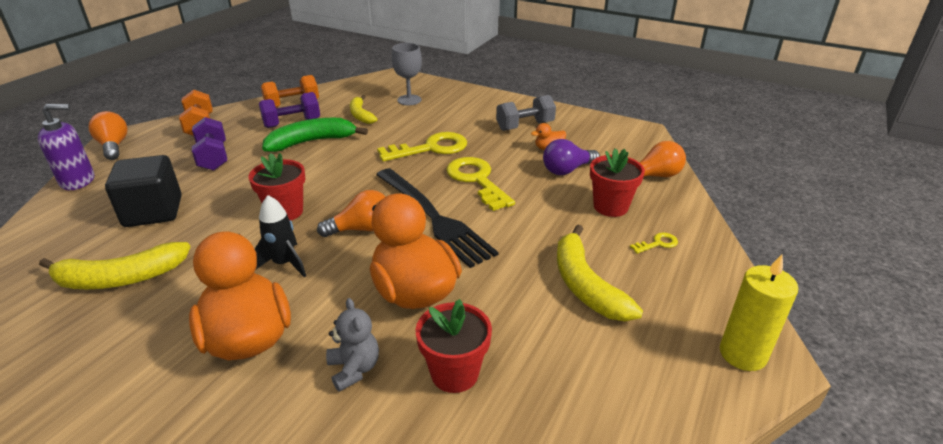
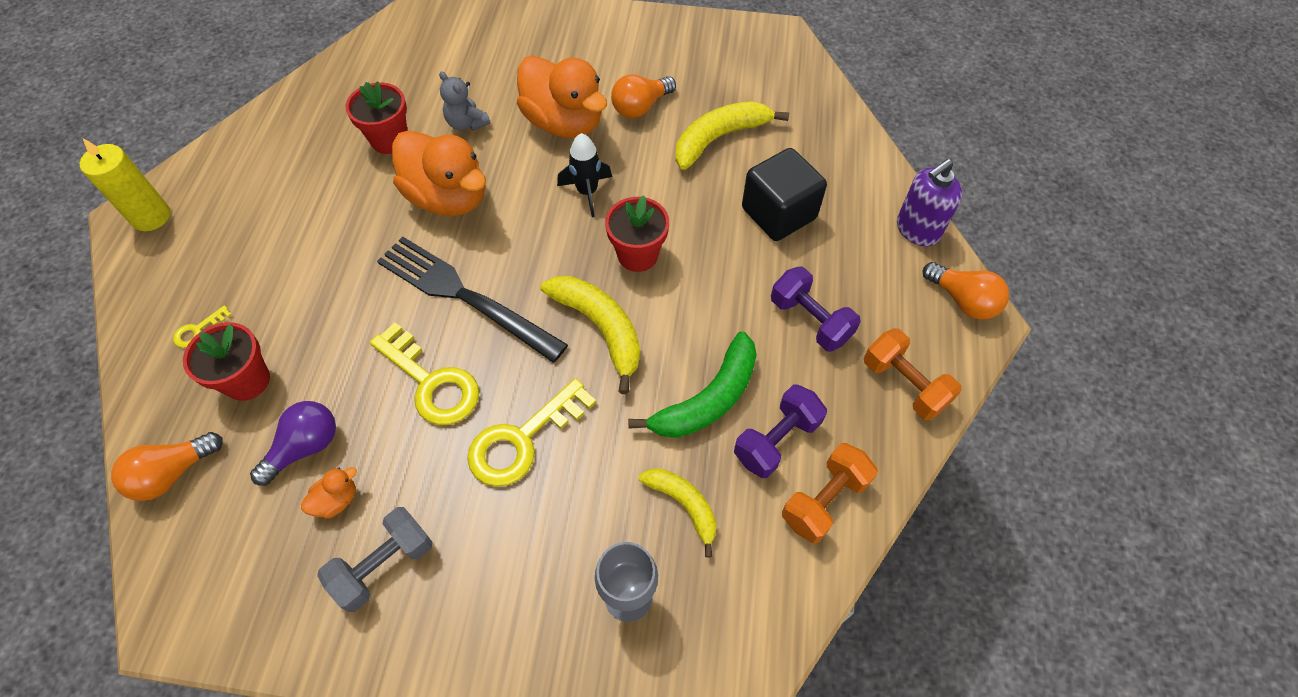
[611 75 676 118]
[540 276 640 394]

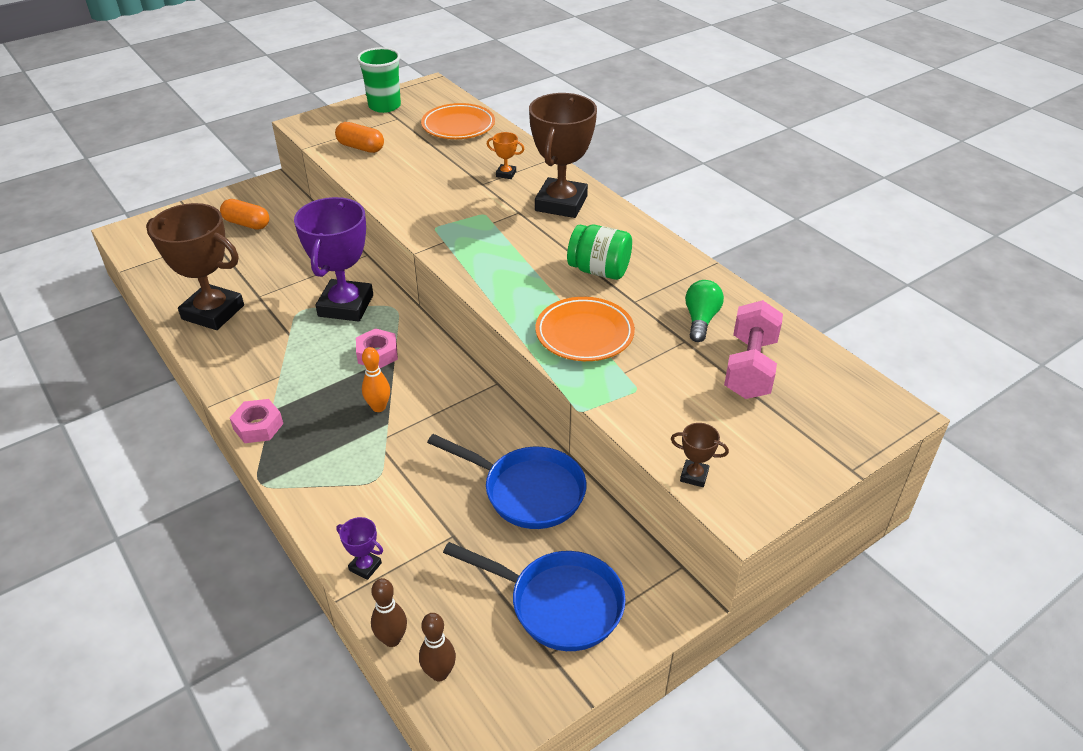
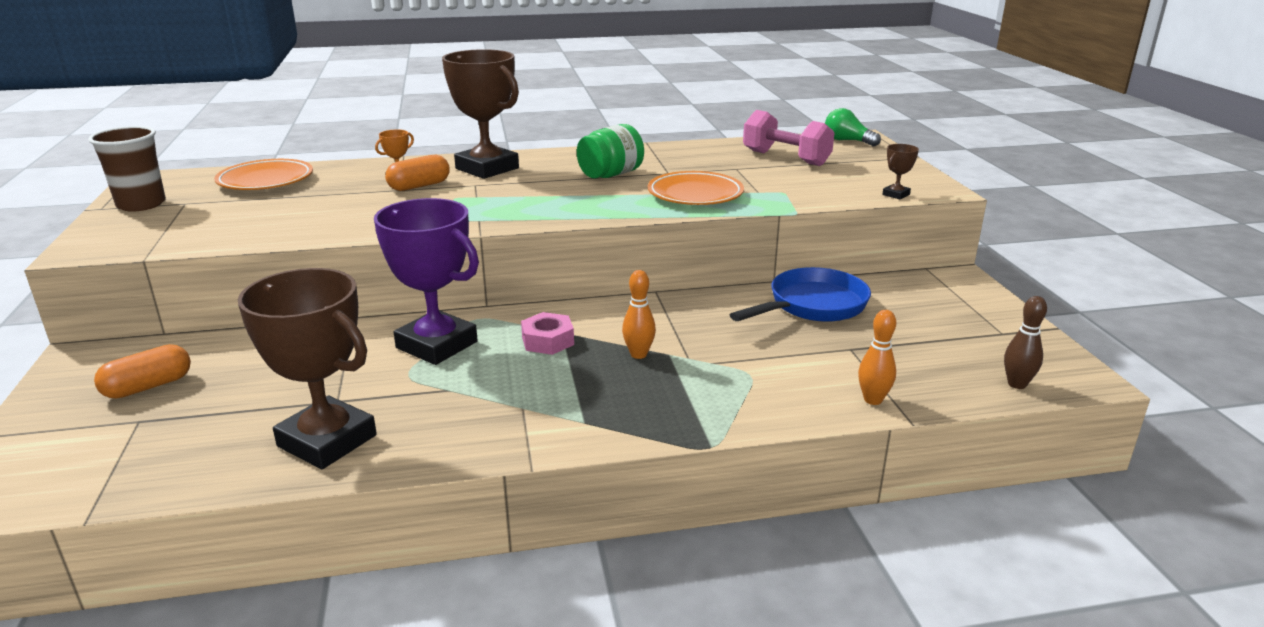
[88 126 166 212]
[385 155 450 191]
[238 268 377 469]
[825 108 881 146]
[230 399 283 443] (first image)
[858 310 896 405]
[443 542 626 651] (first image)
[371 578 407 647] (first image)

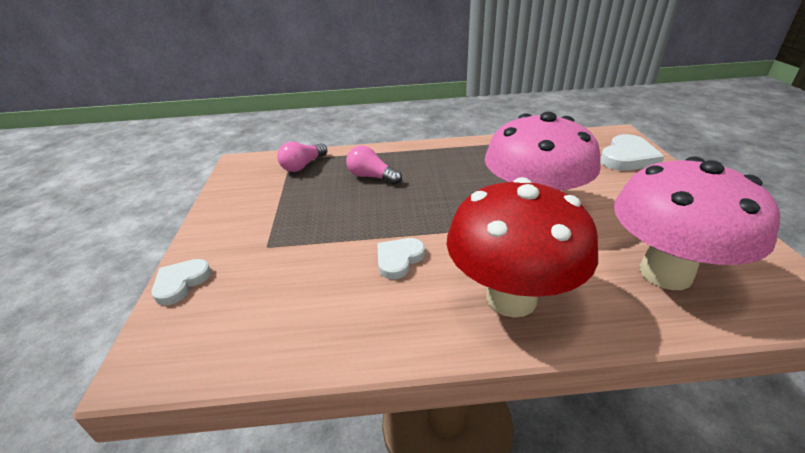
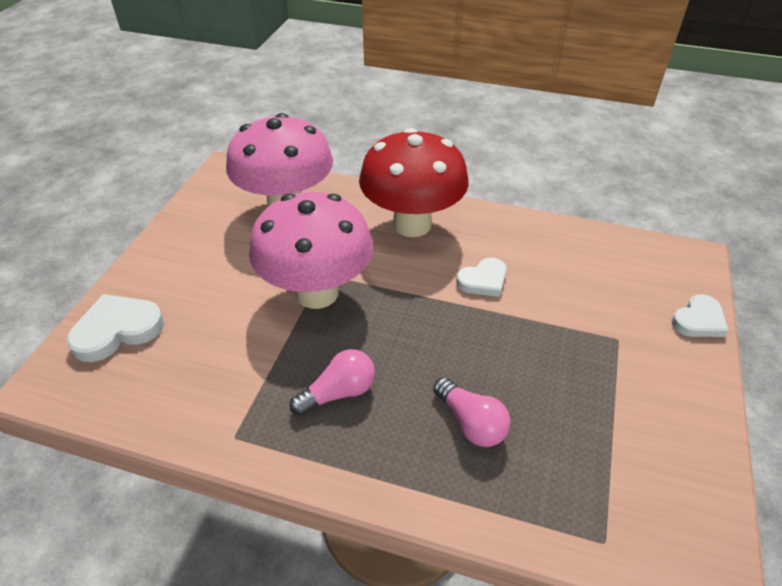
[290 349 375 416]

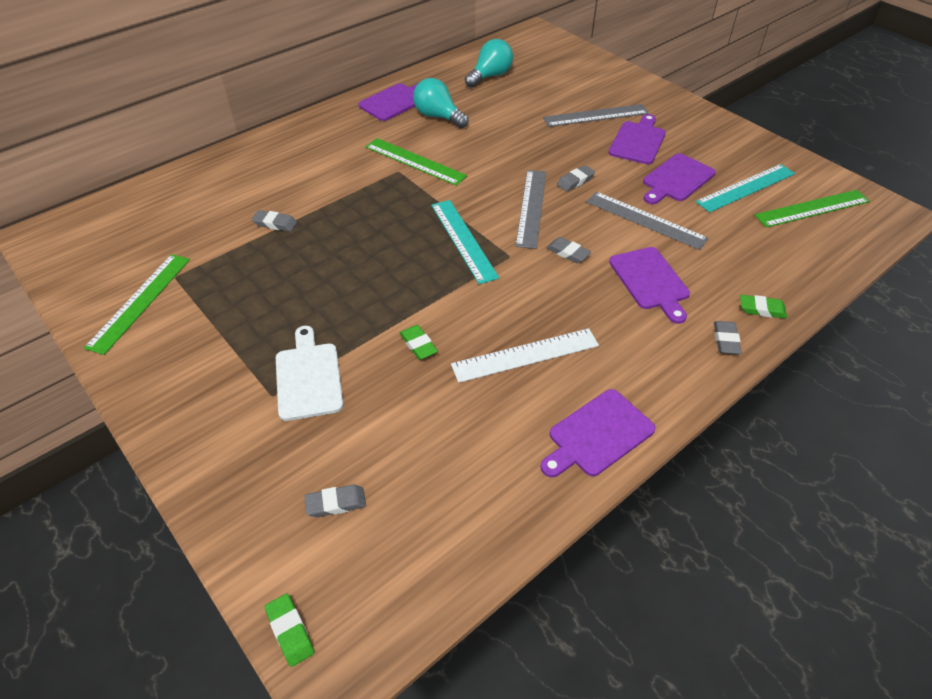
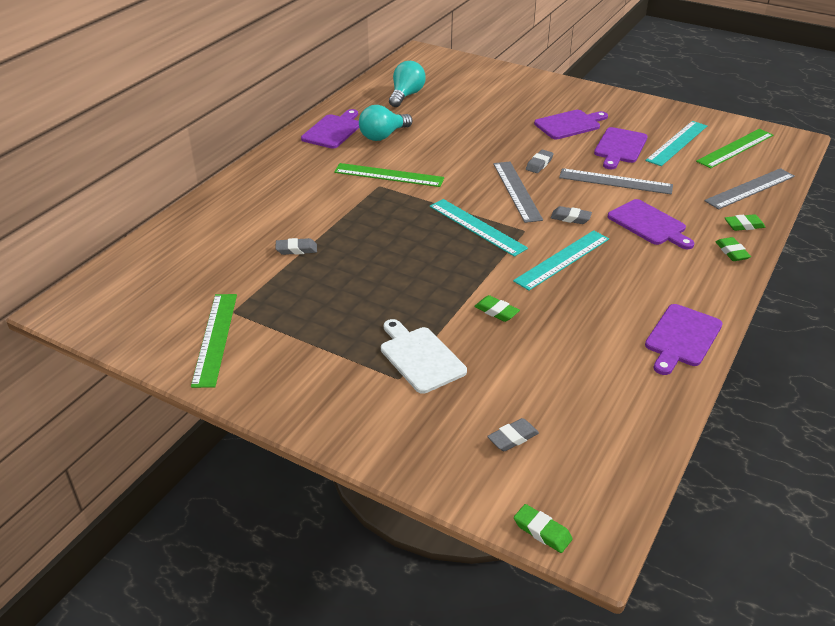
[359 105 412 141]
[704 168 795 209]
[534 110 608 139]
[716 237 751 261]
[451 328 599 383] (first image)
[513 230 609 290]

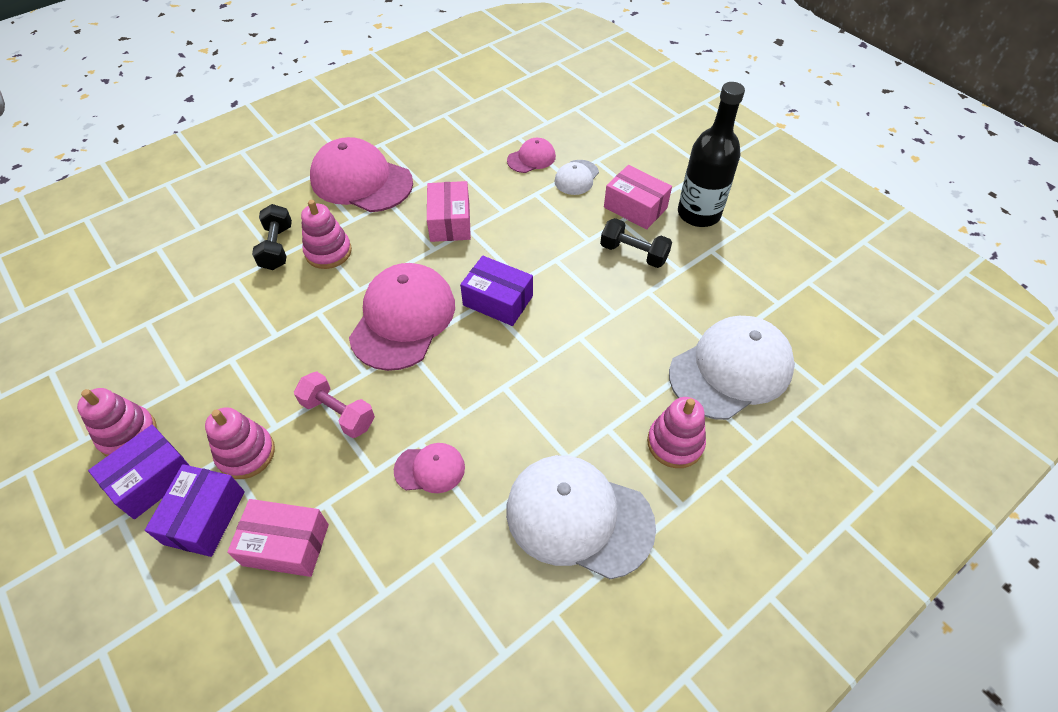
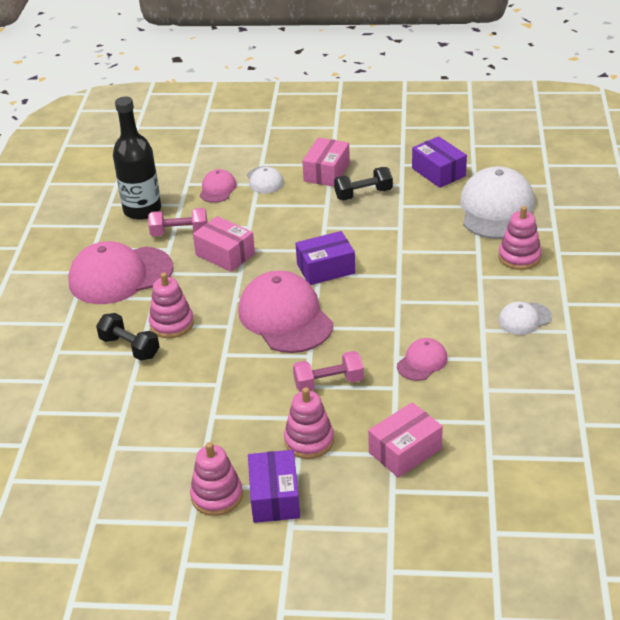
[113 96 161 220]
[302 138 350 187]
[498 301 552 335]
[412 136 467 188]
[148 208 207 236]

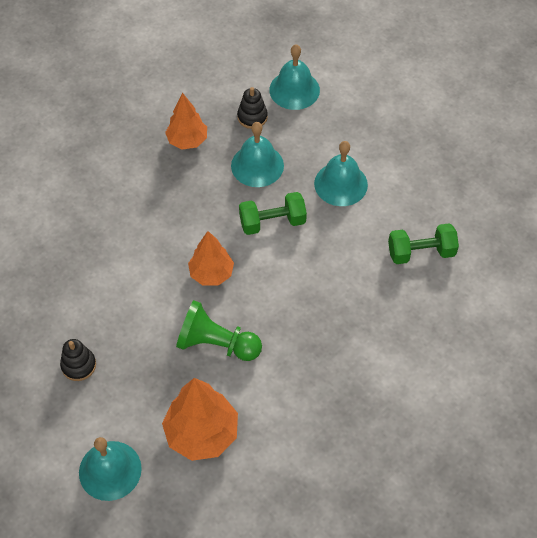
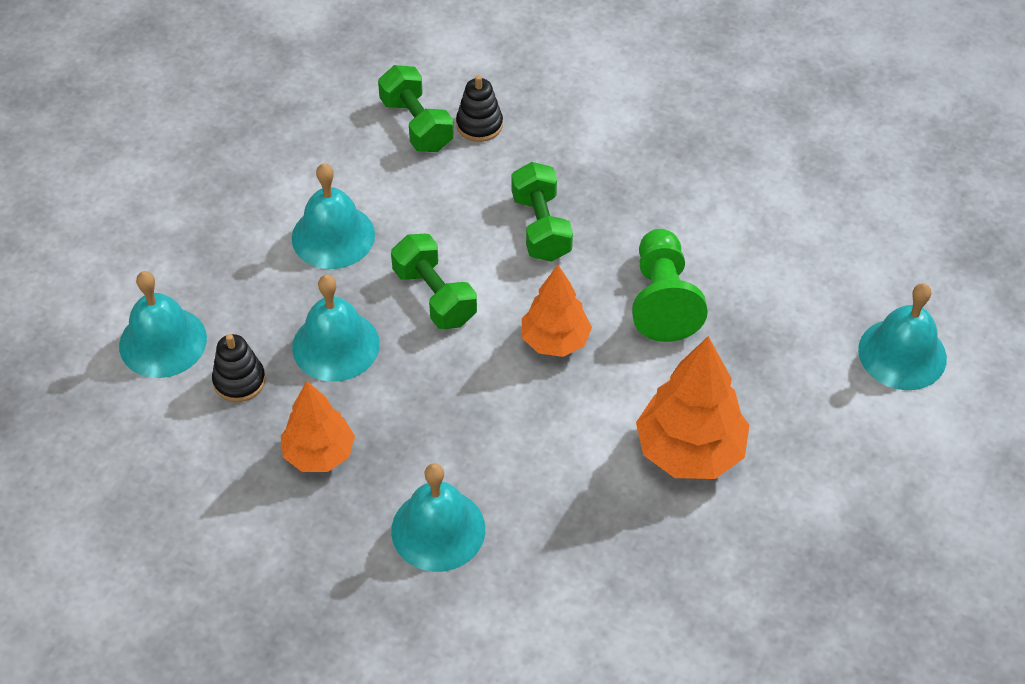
[456 75 503 142]
[636 336 750 479]
[512 162 573 262]
[391 463 485 572]

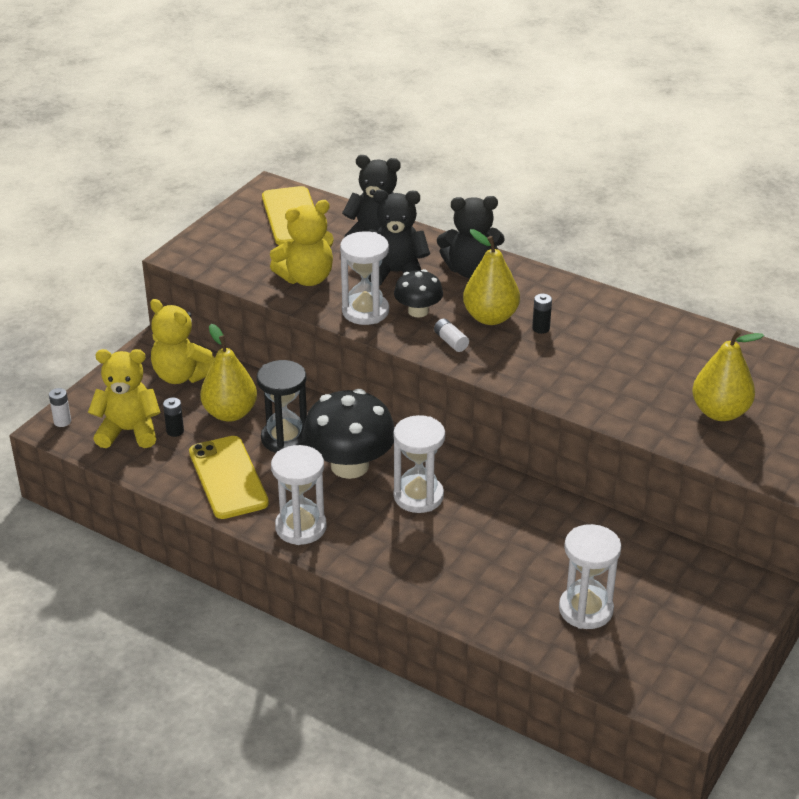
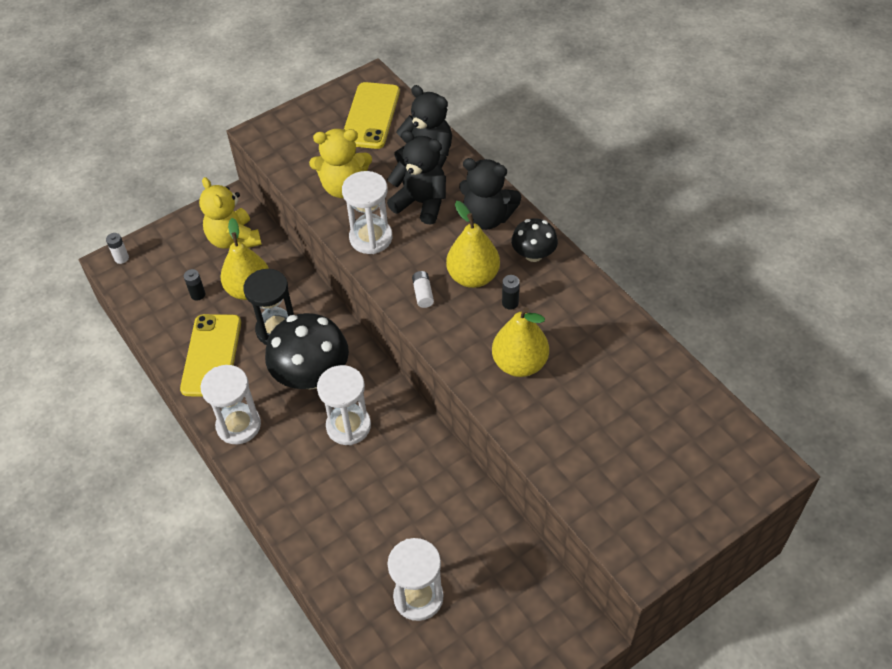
[511 218 558 262]
[492 307 549 377]
[88 349 161 448] (first image)

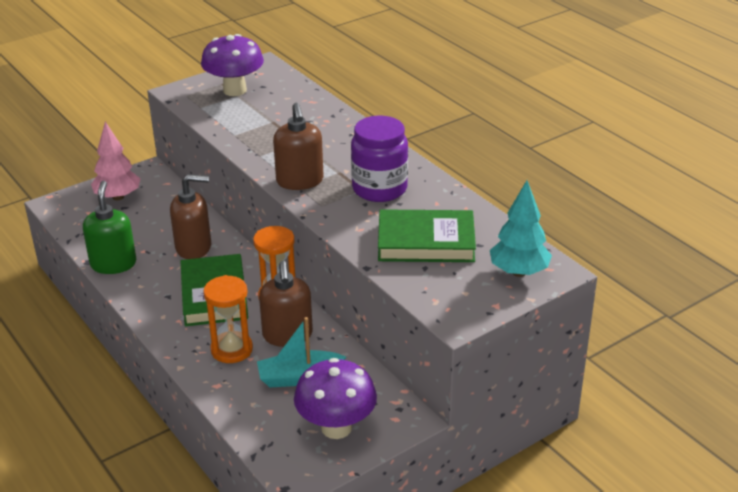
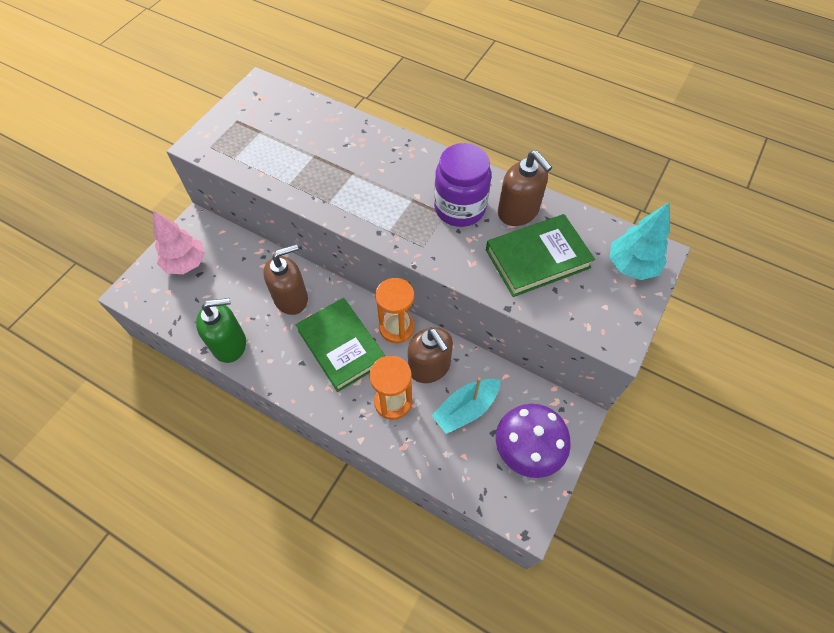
[201 34 264 96] (first image)
[498 150 552 226]
[196 298 246 363]

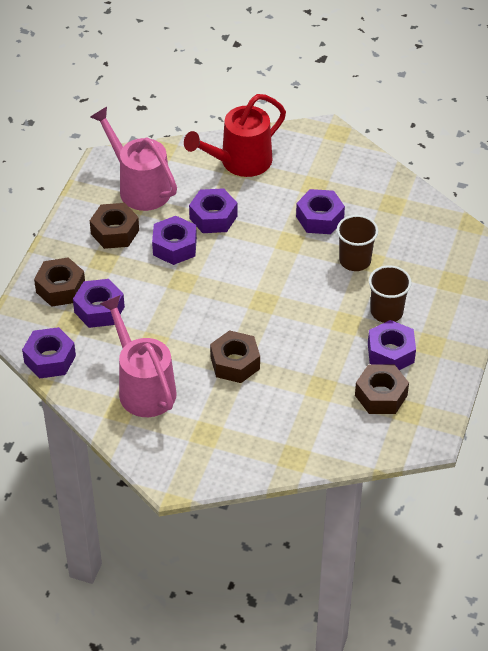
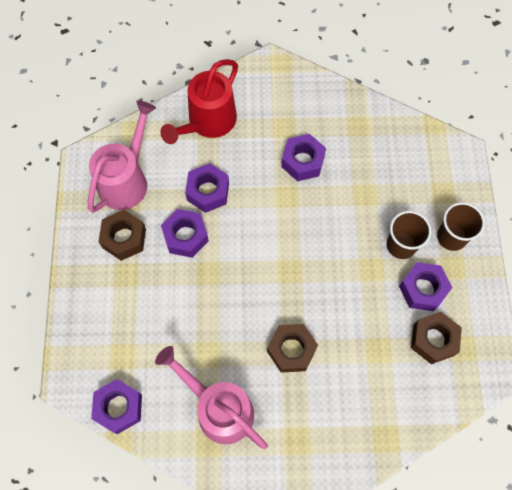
[88 101 156 213]
[437 202 485 251]
[34 257 85 307] (first image)
[73 279 125 328] (first image)

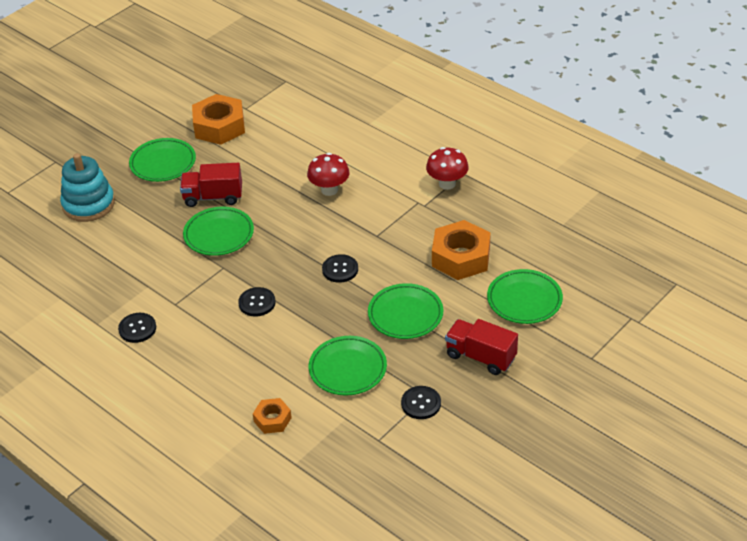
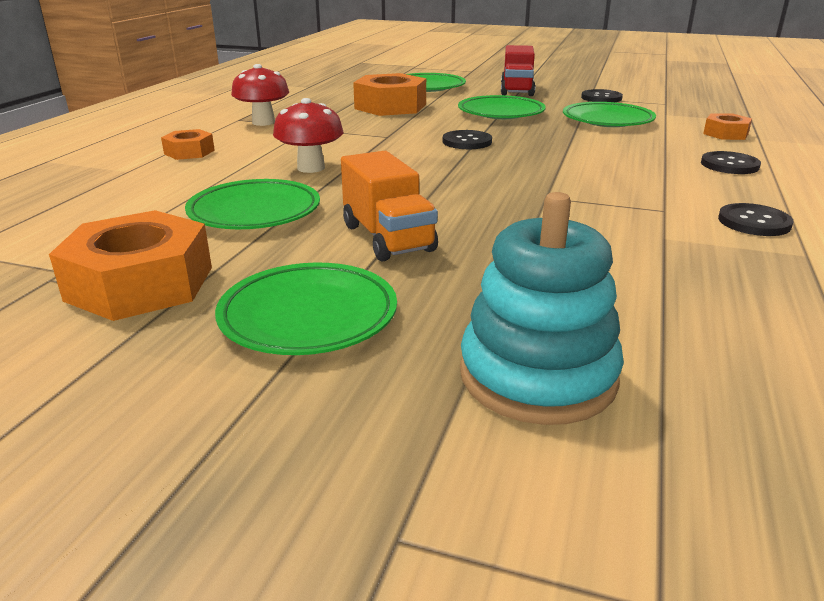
[341 151 438 262]
[185 179 320 229]
[701 151 761 174]
[161 129 215 160]

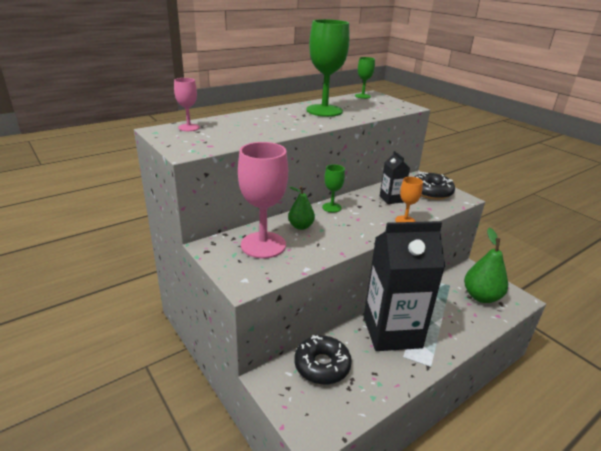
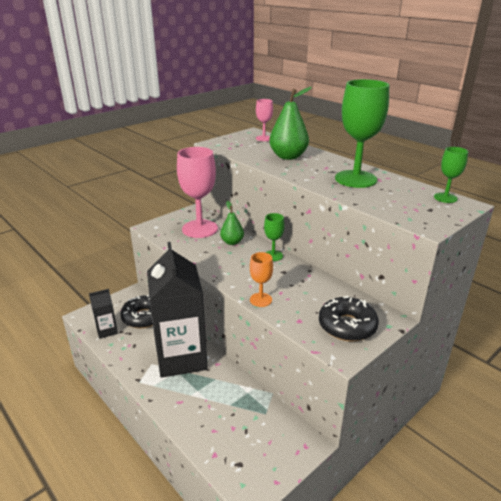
[89 289 118 339]
[269 87 312 160]

